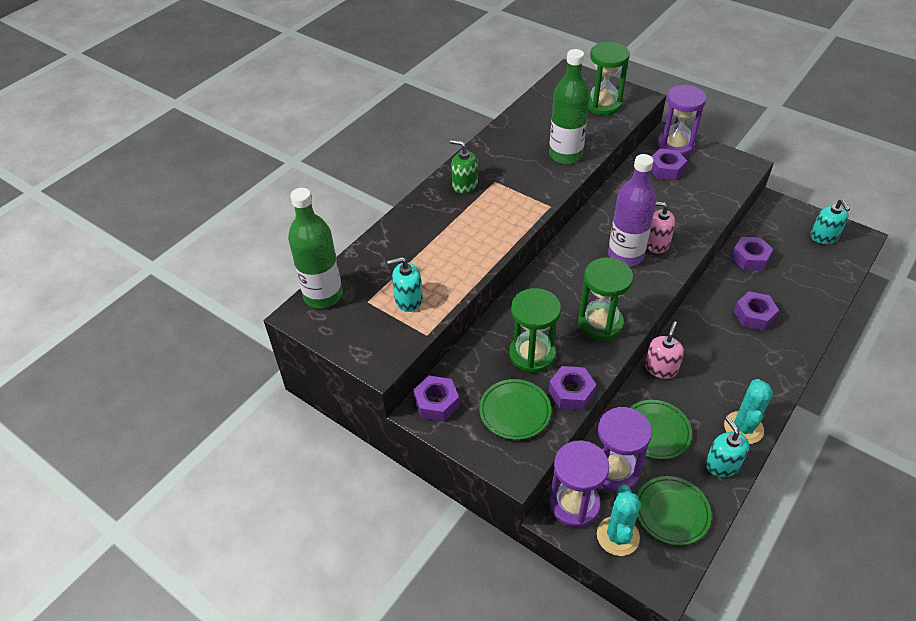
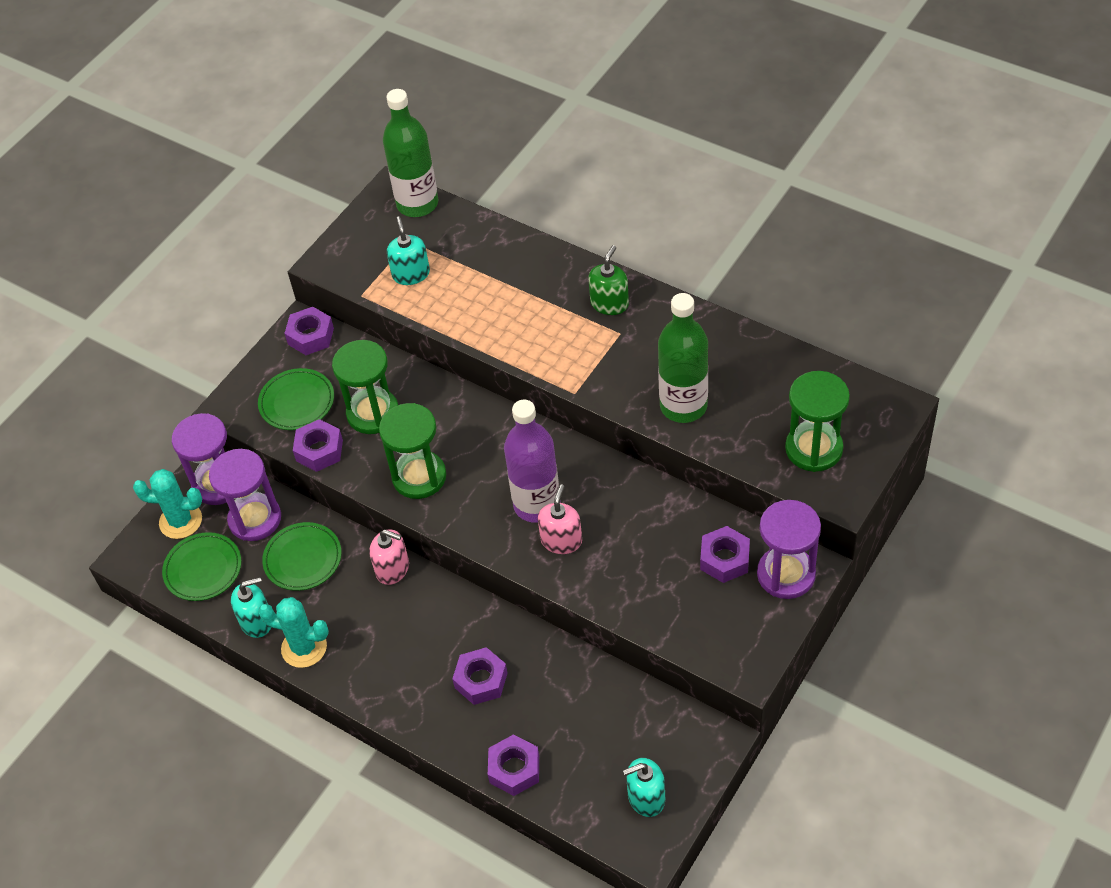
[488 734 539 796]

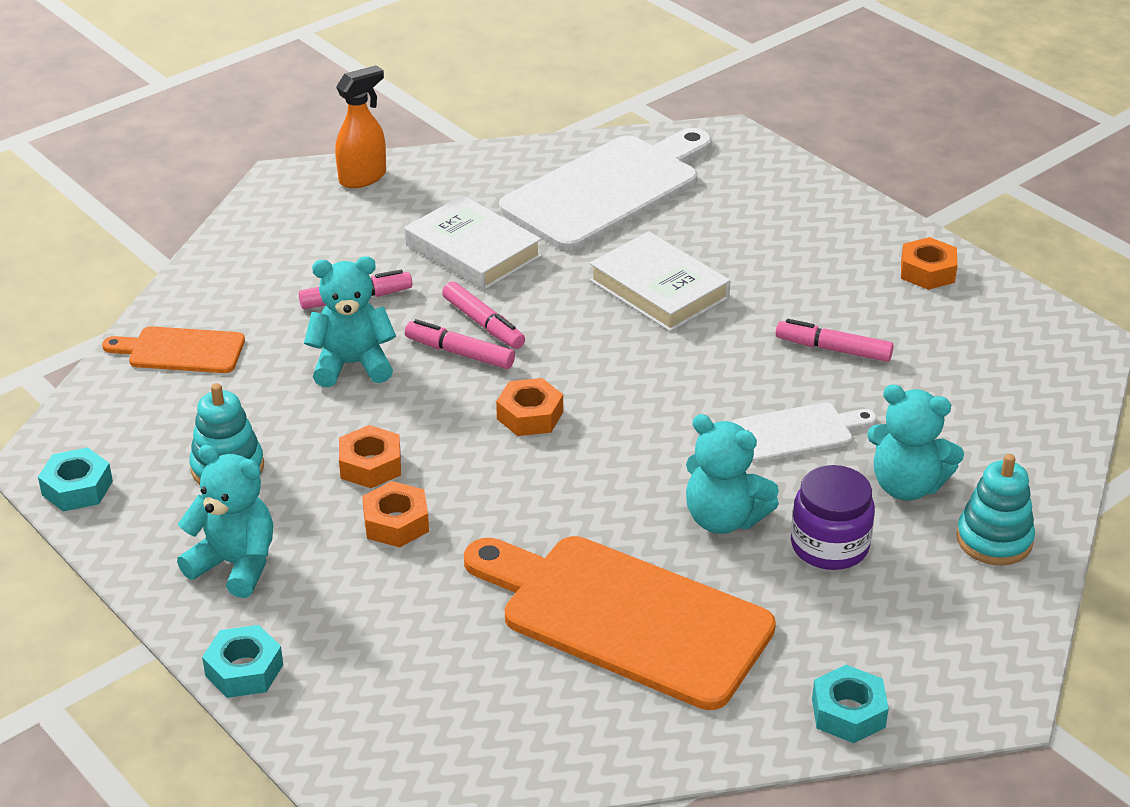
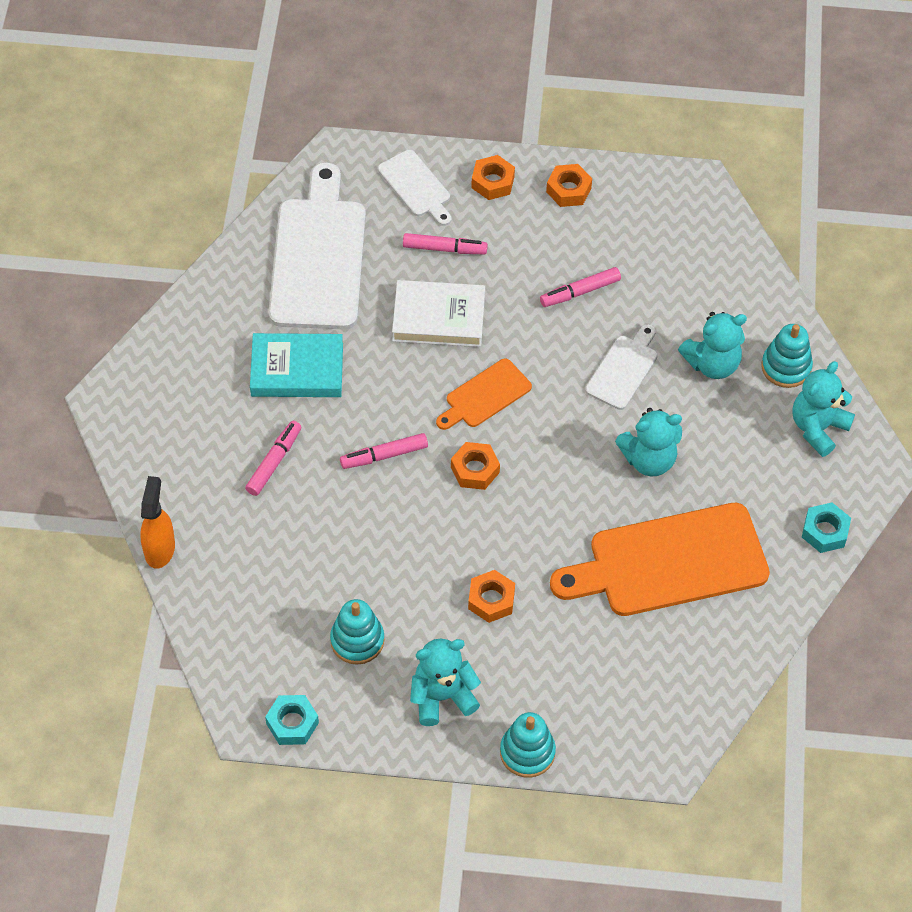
[140 476 175 569]
[250 333 343 397]
[792 361 855 457]
[403 233 488 254]
[436 359 532 430]
[471 155 515 200]
[791 465 875 570] (first image)
[500 712 556 778]
[378 150 452 226]

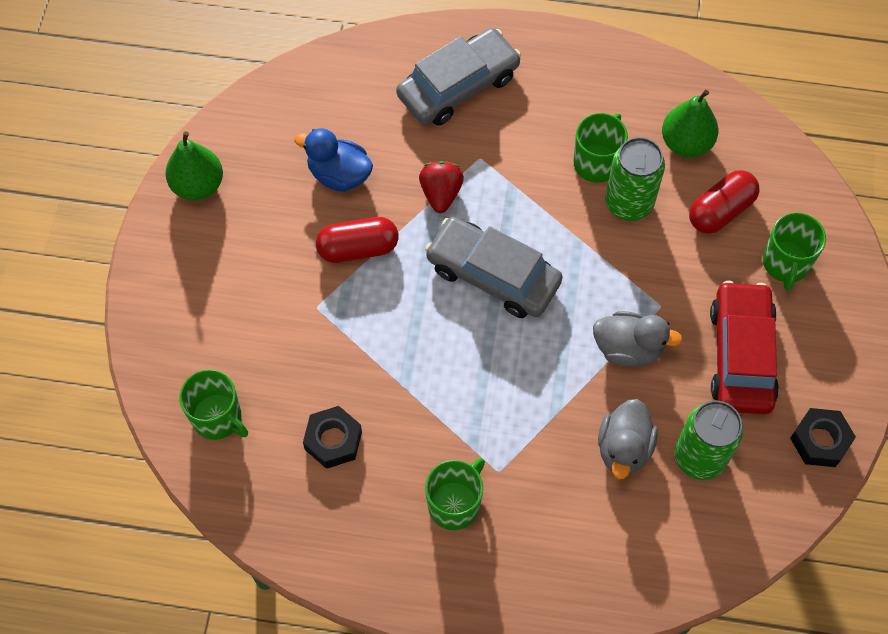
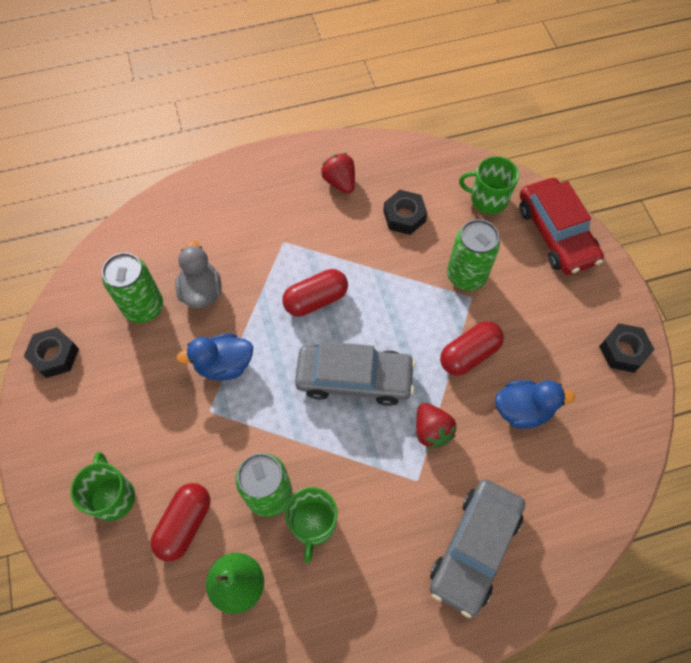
[599 323 655 373]
[519 178 604 275]
[176 334 253 381]
[425 458 485 530] (first image)
[321 153 355 194]
[447 219 500 291]
[282 269 348 316]

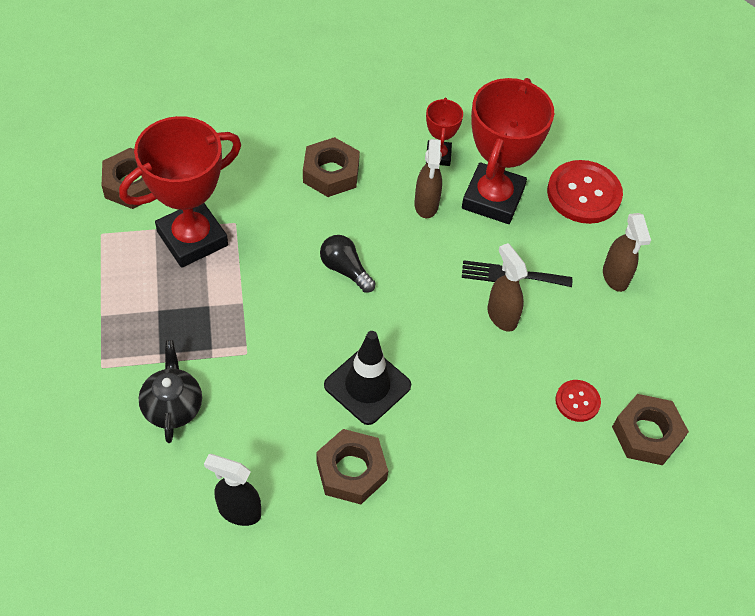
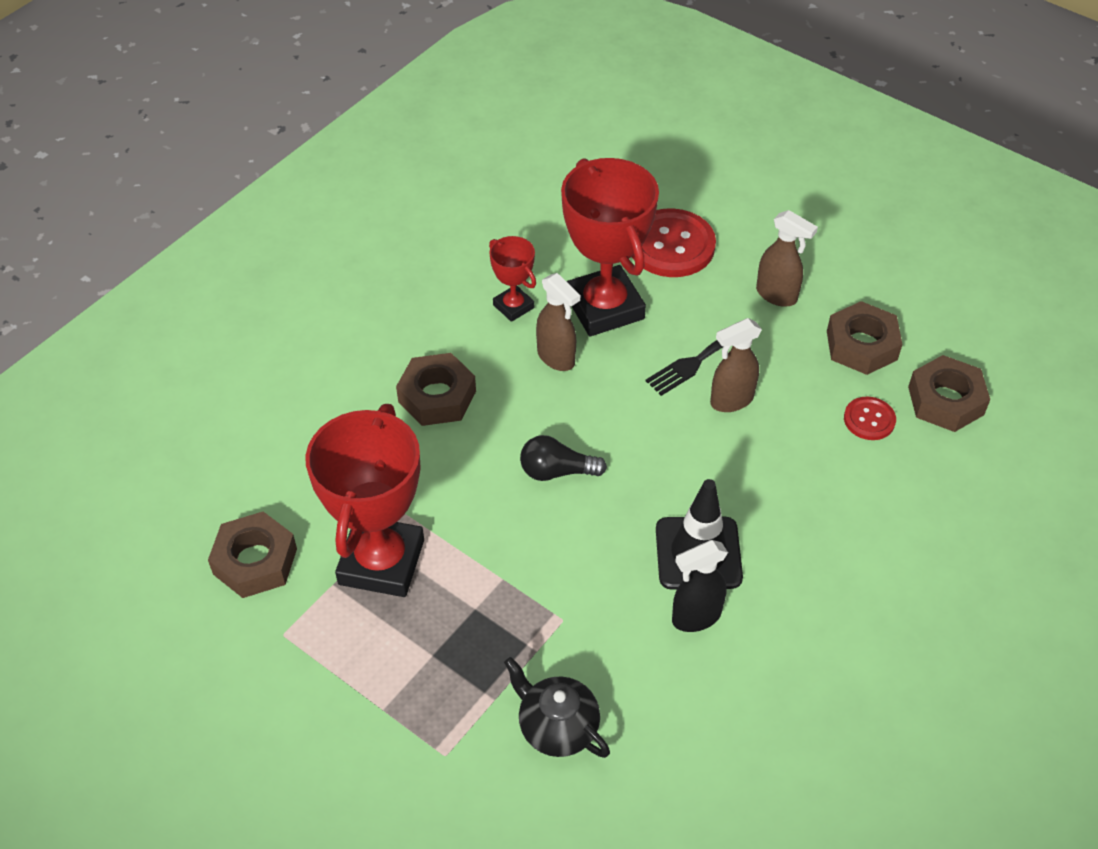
[710 318 762 412]
[827 301 903 375]
[672 540 728 632]

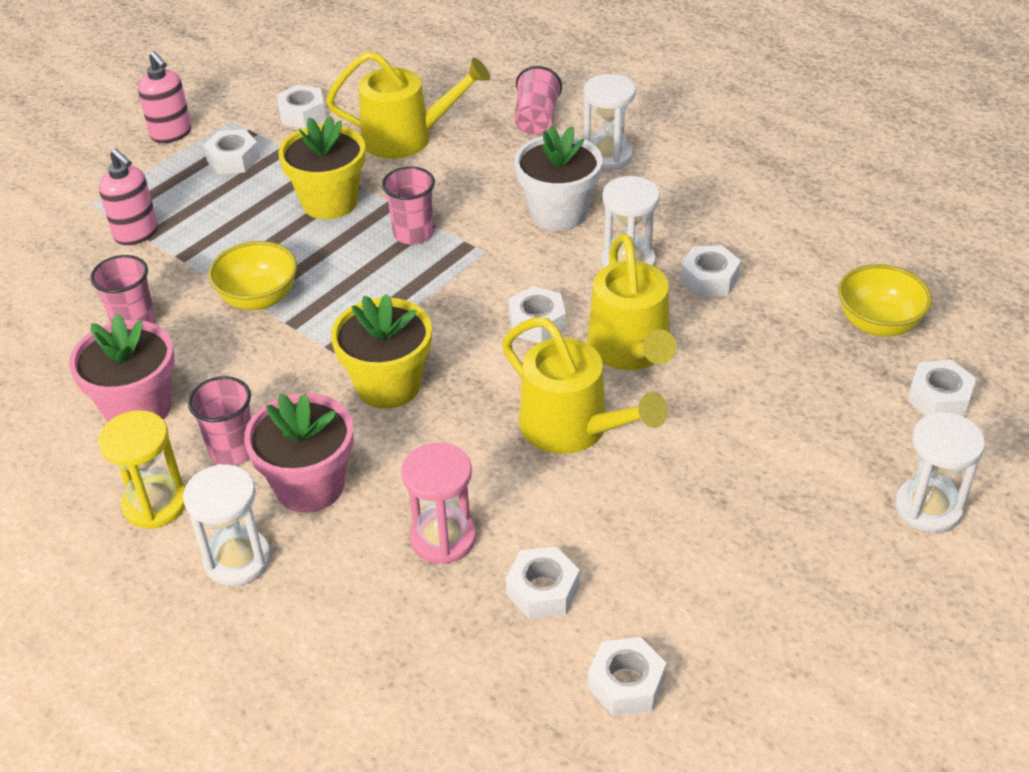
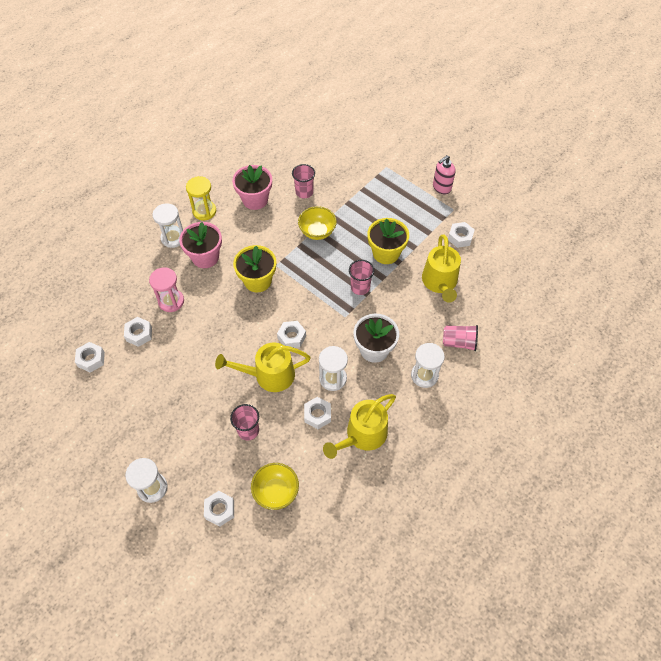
[203 129 260 174] (first image)
[99 149 158 245] (first image)
[323 394 396 459]
[230 404 259 440]

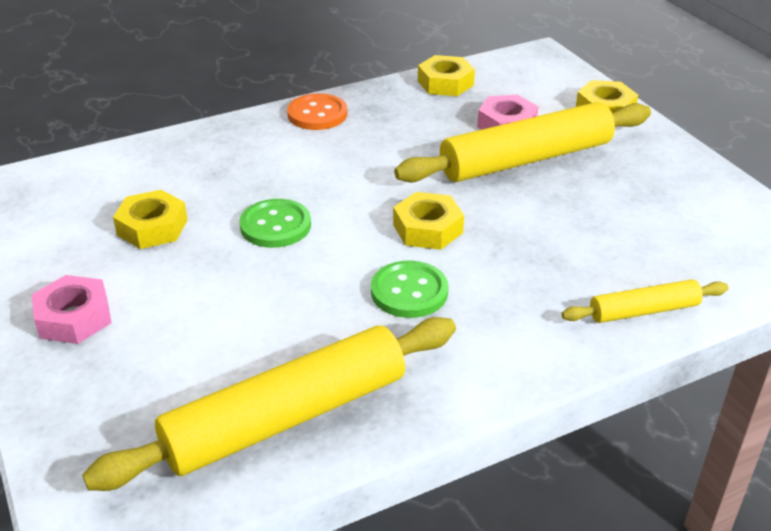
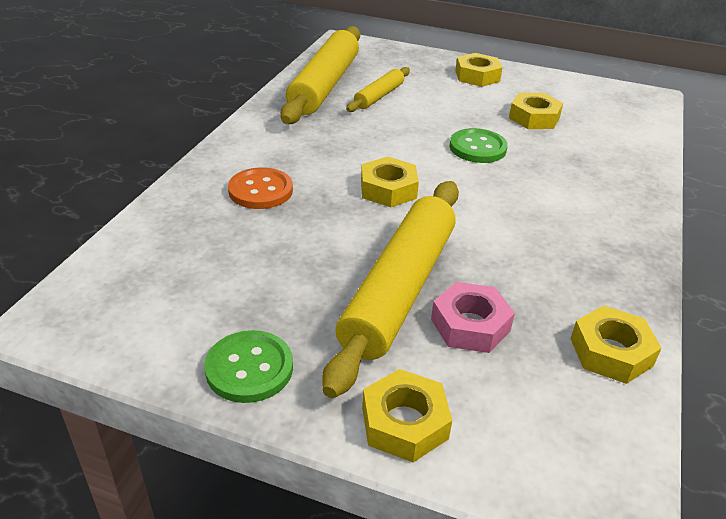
[228 167 293 209]
[204 330 293 403]
[455 53 503 87]
[346 67 410 112]

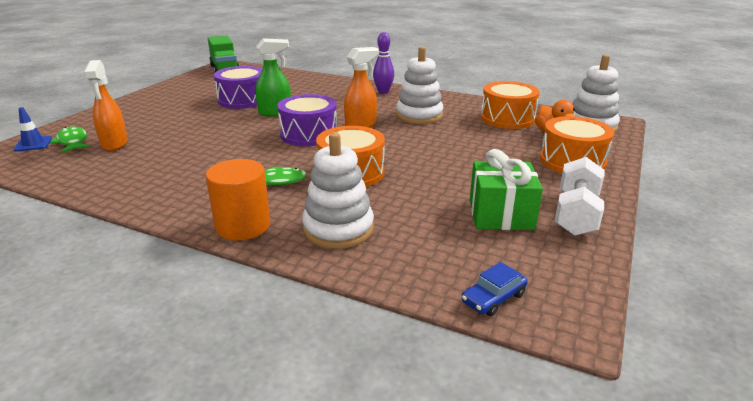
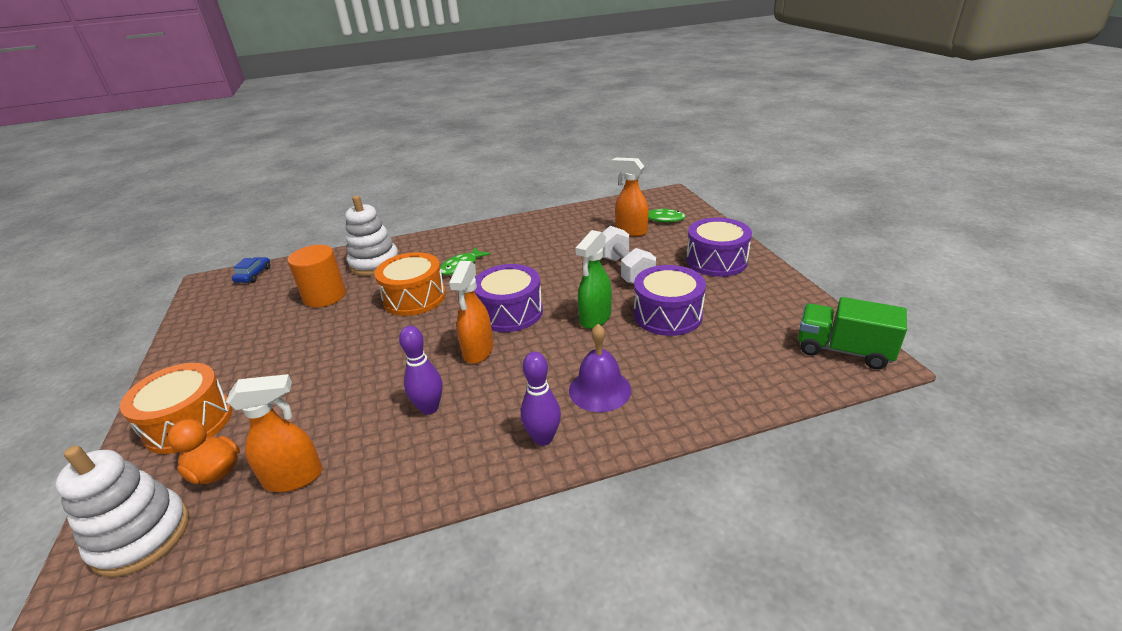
[399 326 443 415]
[226 374 322 492]
[14 107 52 152] (first image)
[470 149 543 230] (first image)
[602 226 656 284]
[288 245 346 307]
[686 218 752 277]
[569 324 631 412]

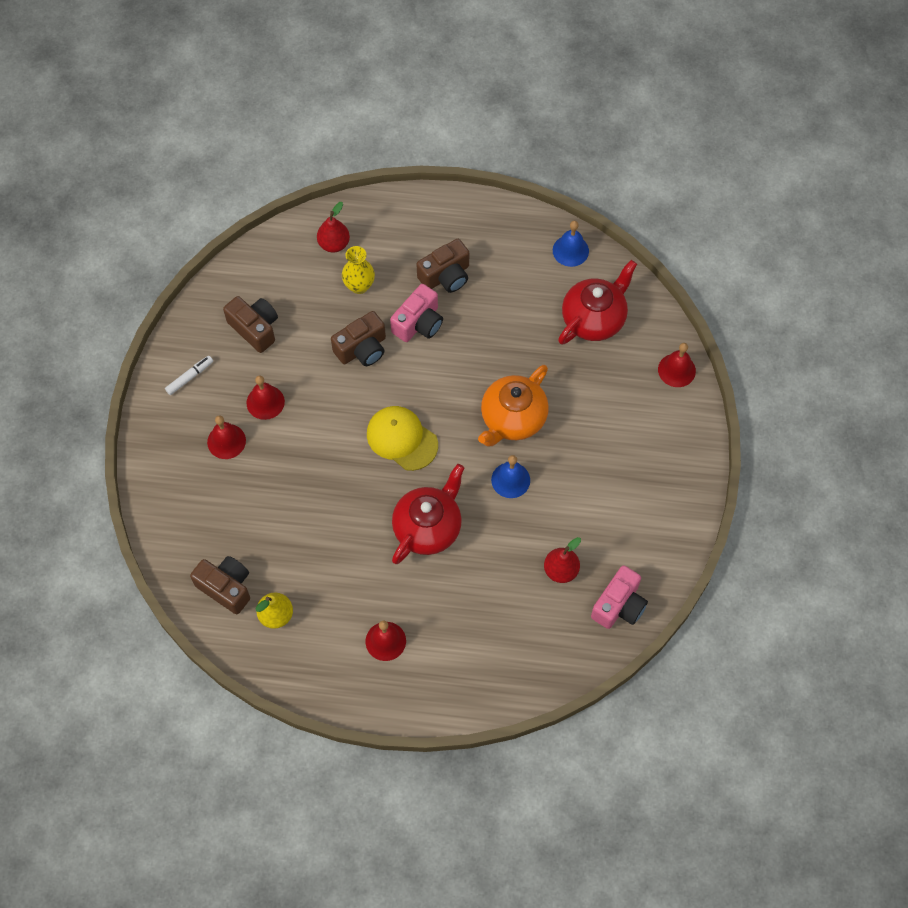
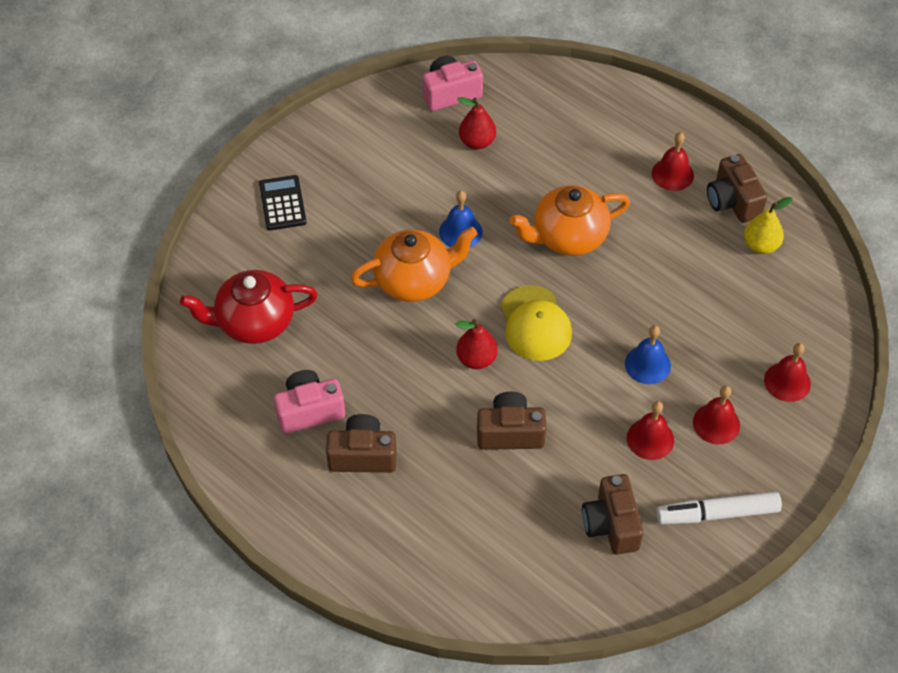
[455 319 498 369]
[625 325 671 384]
[342 246 375 294] (first image)
[274 370 345 433]
[764 343 811 402]
[656 491 782 524]
[509 185 630 256]
[707 154 767 223]
[259 175 307 230]

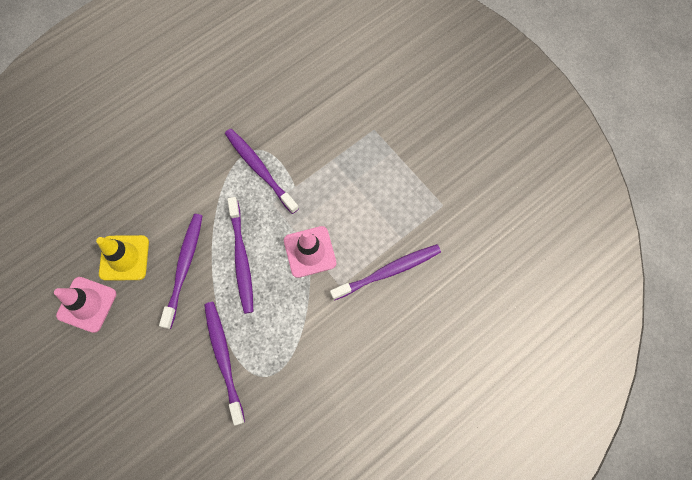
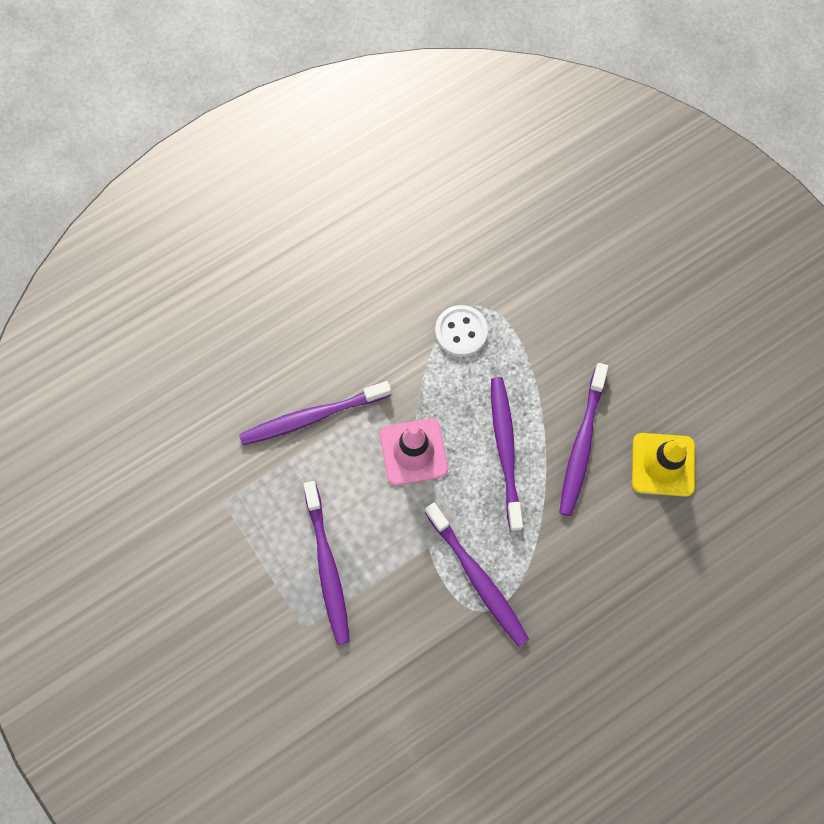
[54 277 116 333] (first image)
[304 481 350 645]
[435 305 488 357]

